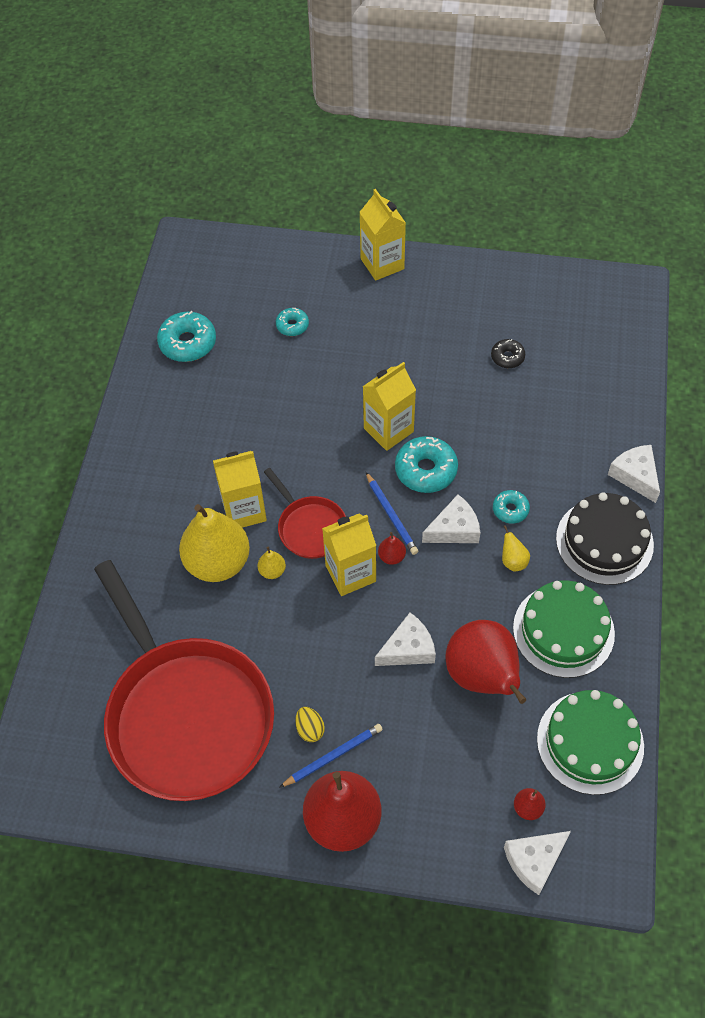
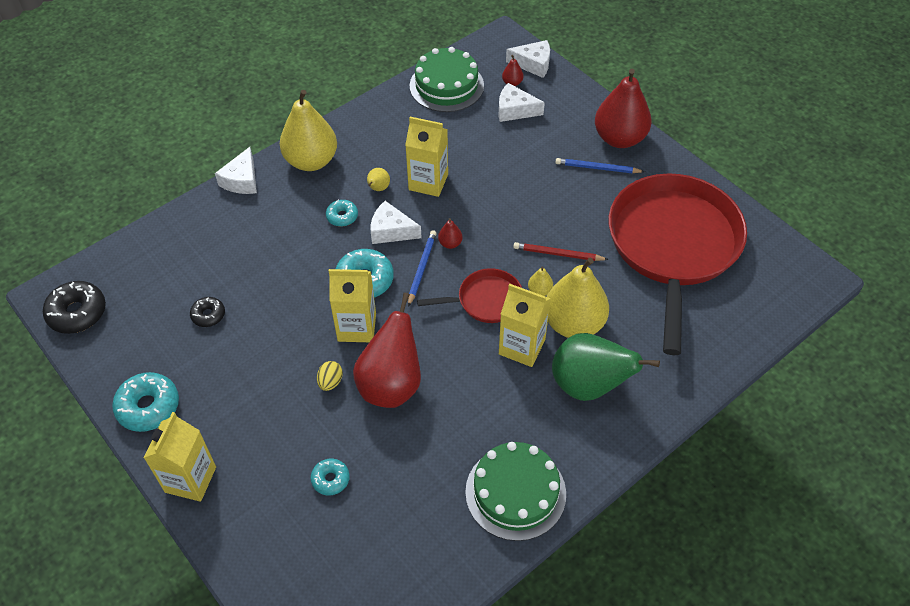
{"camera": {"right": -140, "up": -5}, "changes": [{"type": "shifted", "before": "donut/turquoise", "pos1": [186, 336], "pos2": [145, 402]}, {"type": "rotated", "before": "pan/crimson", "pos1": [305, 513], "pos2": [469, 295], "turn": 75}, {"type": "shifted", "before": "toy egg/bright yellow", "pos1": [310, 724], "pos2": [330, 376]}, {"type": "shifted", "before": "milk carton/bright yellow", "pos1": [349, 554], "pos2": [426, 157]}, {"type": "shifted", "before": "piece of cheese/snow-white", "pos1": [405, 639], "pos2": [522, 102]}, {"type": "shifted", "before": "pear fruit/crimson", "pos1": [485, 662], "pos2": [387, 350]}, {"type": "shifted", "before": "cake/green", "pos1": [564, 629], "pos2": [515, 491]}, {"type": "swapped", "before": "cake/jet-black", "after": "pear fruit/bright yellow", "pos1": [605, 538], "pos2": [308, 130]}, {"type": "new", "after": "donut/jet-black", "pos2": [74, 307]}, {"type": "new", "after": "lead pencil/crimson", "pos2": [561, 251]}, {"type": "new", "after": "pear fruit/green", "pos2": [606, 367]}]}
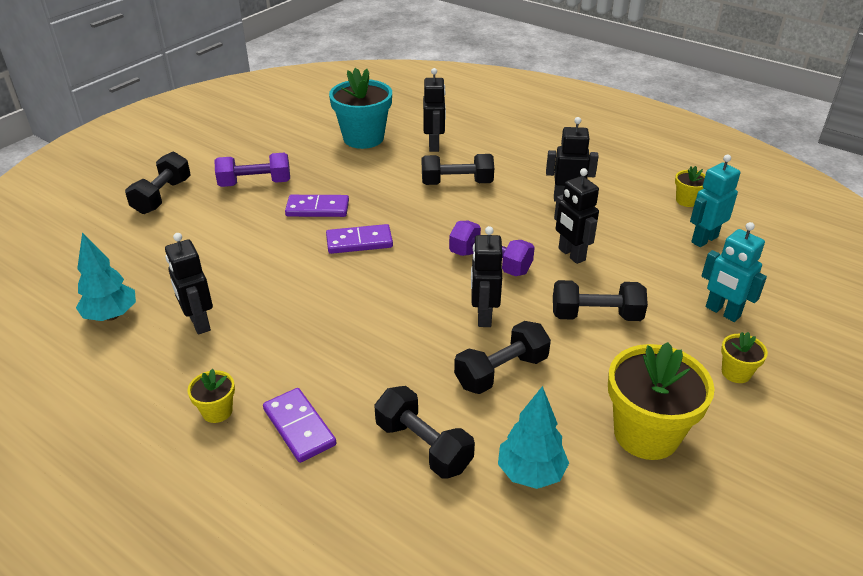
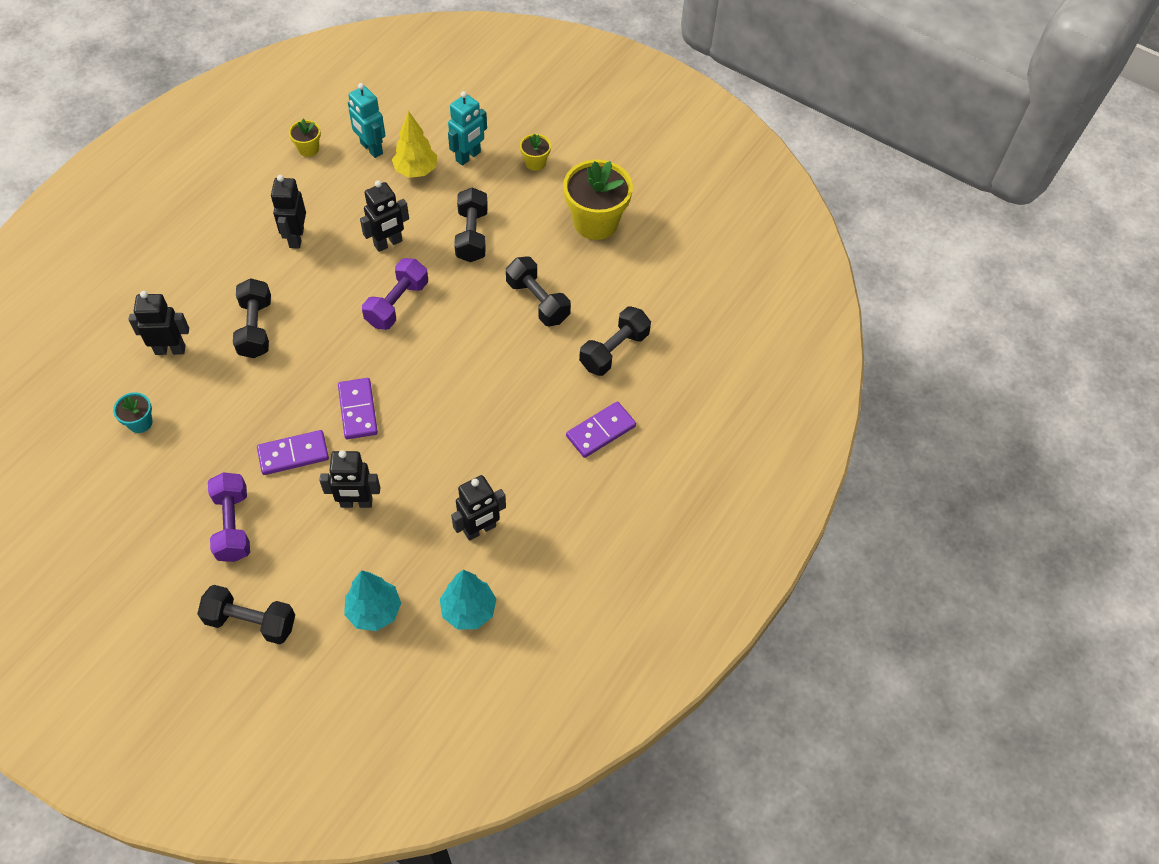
{"camera": {"right": -95, "up": 20}, "changes": [{"type": "gone", "before": "potted plant/bright yellow", "pos1": [211, 396]}, {"type": "rotated", "before": "domino piece/purple", "pos1": [317, 206], "pos2": [293, 452], "turn": 75}, {"type": "scaled", "before": "potted plant/turquoise", "pos1": [360, 108], "pos2": [133, 412], "scale": 0.47}, {"type": "shifted", "before": "robot/jet-black", "pos1": [486, 276], "pos2": [349, 479]}, {"type": "shifted", "before": "toy tree/turquoise", "pos1": [533, 437], "pos2": [372, 600]}, {"type": "new", "after": "toy tree/bright yellow", "pos2": [414, 144]}]}
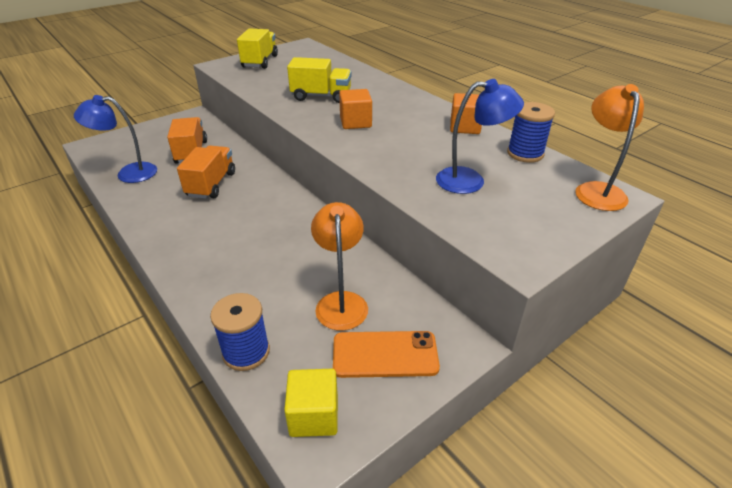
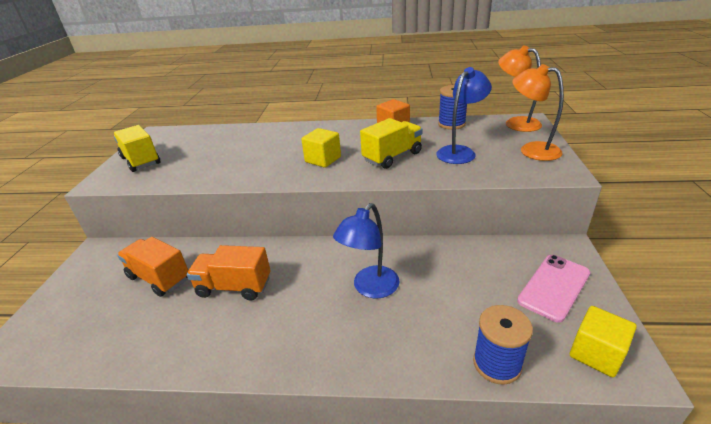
{"camera": {"right": -45, "up": -5}, "changes": [{"type": "shifted", "before": "desk lamp/royal blue", "pos1": [115, 139], "pos2": [366, 251]}, {"type": "rotated", "before": "toy truck/orange-coloured", "pos1": [206, 172], "pos2": [229, 273], "turn": -45}, {"type": "shifted", "before": "toy truck/bright yellow", "pos1": [319, 80], "pos2": [391, 143]}, {"type": "shifted", "before": "desk lamp/orange-coloured", "pos1": [339, 266], "pos2": [538, 112]}, {"type": "repainted", "before": "smartphone/orange-coloured", "after": "smartphone/rose-pink", "pos1": [386, 354], "pos2": [553, 289]}, {"type": "repainted", "before": "cube/orange-coloured", "after": "cube/bright yellow", "pos1": [355, 109], "pos2": [321, 148]}]}
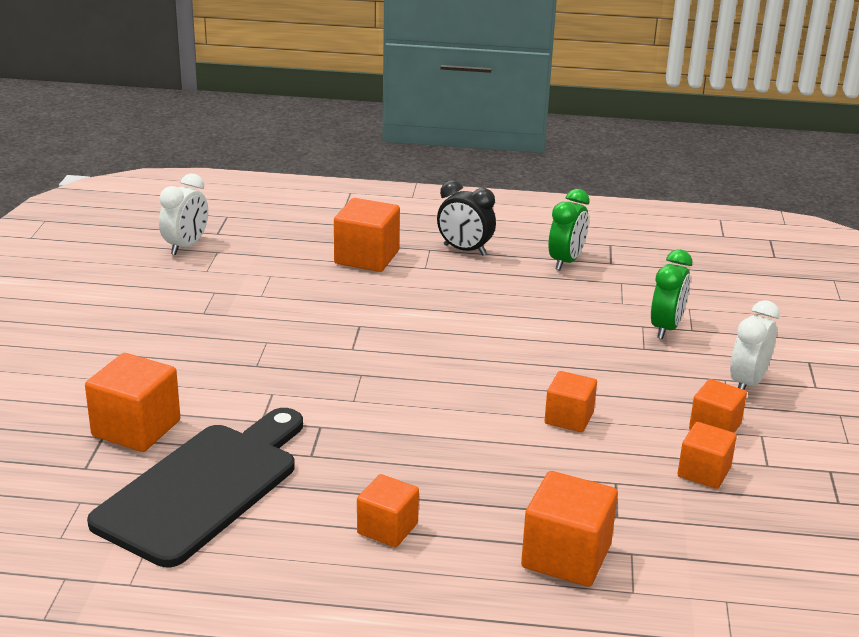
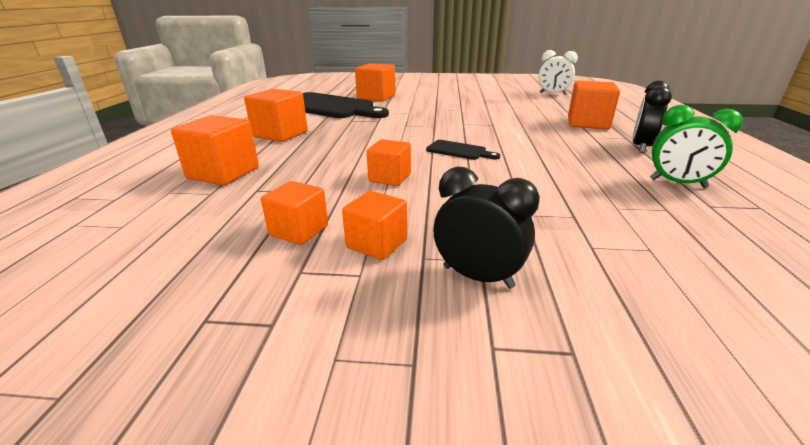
{"camera": {"right": 90, "up": 0}, "changes": [{"type": "scaled", "before": "cube/orange-coloured", "pos1": [388, 510], "pos2": [276, 115], "scale": 1.55}, {"type": "gone", "before": "clock/green", "pos1": [671, 294]}, {"type": "repainted", "before": "clock/snow-white", "after": "clock/jet-black", "pos1": [755, 345], "pos2": [486, 228]}, {"type": "new", "after": "chopping board/jet-black", "pos2": [463, 150]}]}
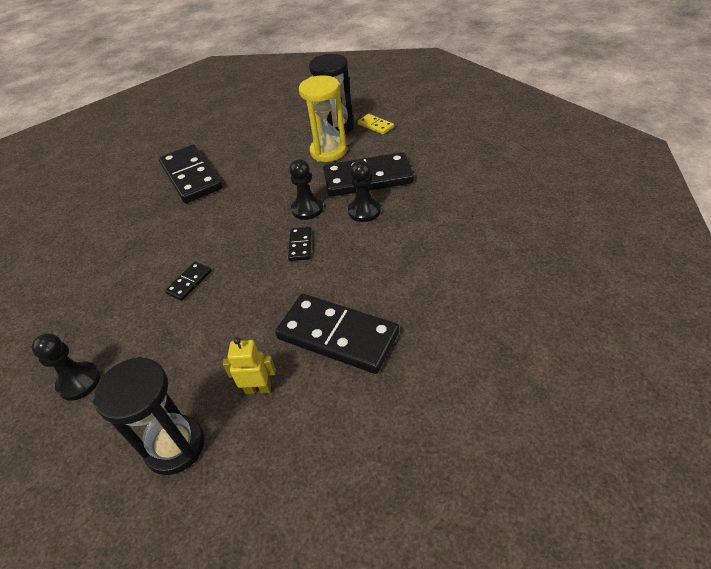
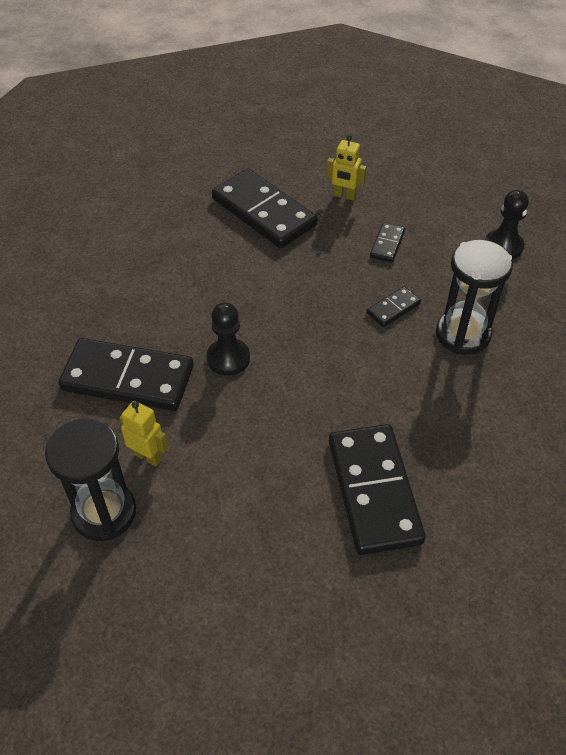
{"camera": {"right": -165, "up": 5}, "changes": [{"type": "shifted", "before": "sandglass/jet-black", "pos1": [149, 416], "pos2": [474, 297]}, {"type": "shifted", "before": "domino piece/jet-black", "pos1": [300, 244], "pos2": [387, 242]}, {"type": "swapped", "before": "sandglass/bright yellow", "after": "robot/bright yellow", "pos1": [323, 118], "pos2": [144, 433]}, {"type": "gone", "before": "pawn/jet-black", "pos1": [364, 191]}, {"type": "gone", "before": "domino piece/bright yellow", "pos1": [376, 124]}]}
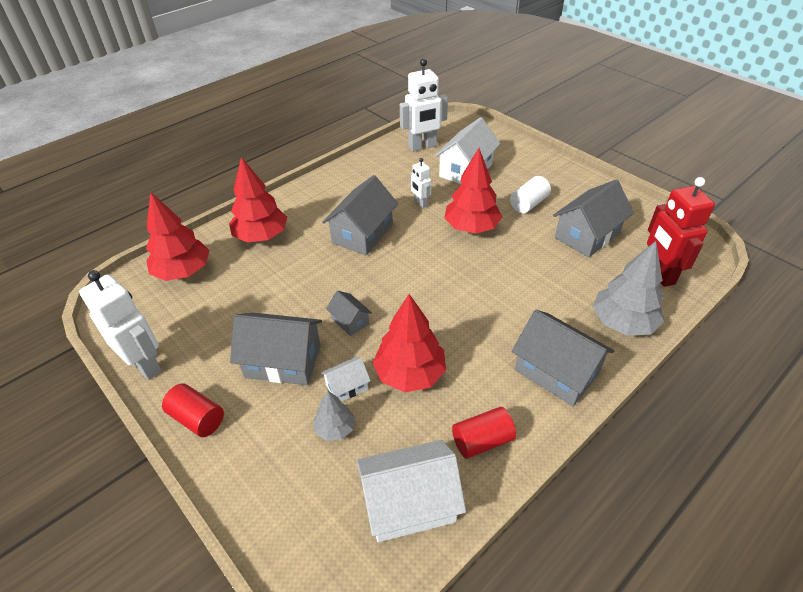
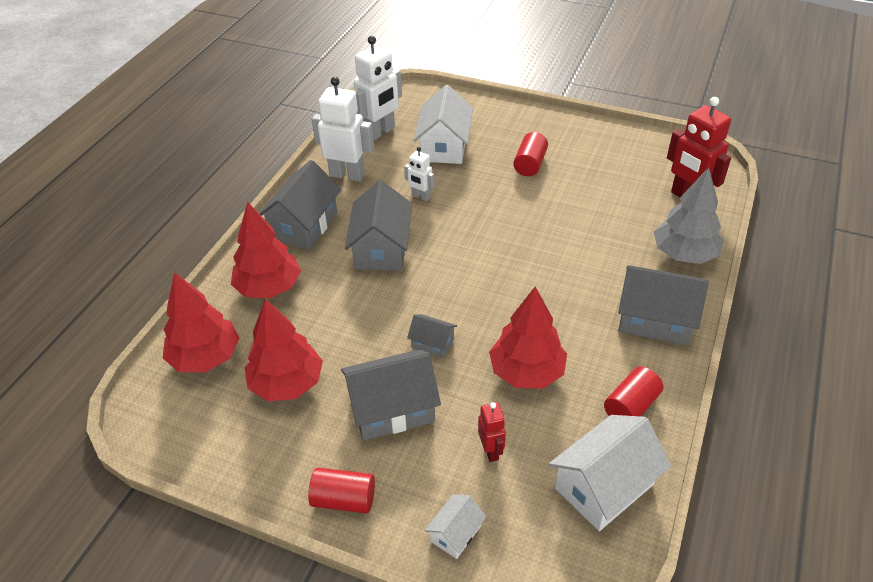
{"camera": {"right": -25, "up": 0}, "changes": [{"type": "shifted", "before": "robot/snow-white", "pos1": [120, 325], "pos2": [342, 129]}, {"type": "swapped", "before": "toy tree/gray", "after": "robot/crimson", "pos1": [334, 415], "pos2": [492, 432]}, {"type": "shifted", "before": "cottage/snow-white", "pos1": [346, 379], "pos2": [455, 527]}, {"type": "shifted", "before": "toy tree/crimson", "pos1": [473, 191], "pos2": [284, 350]}, {"type": "repainted", "before": "cylinder/snow-white", "after": "cylinder/crimson", "pos1": [530, 194], "pos2": [530, 154]}, {"type": "shifted", "before": "cottage/gray", "pos1": [593, 218], "pos2": [300, 205]}]}
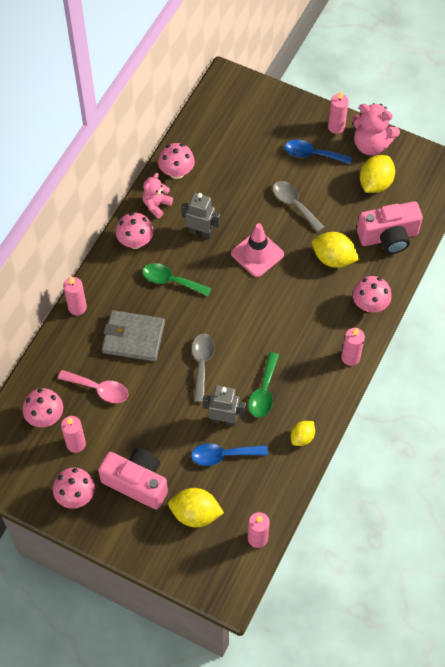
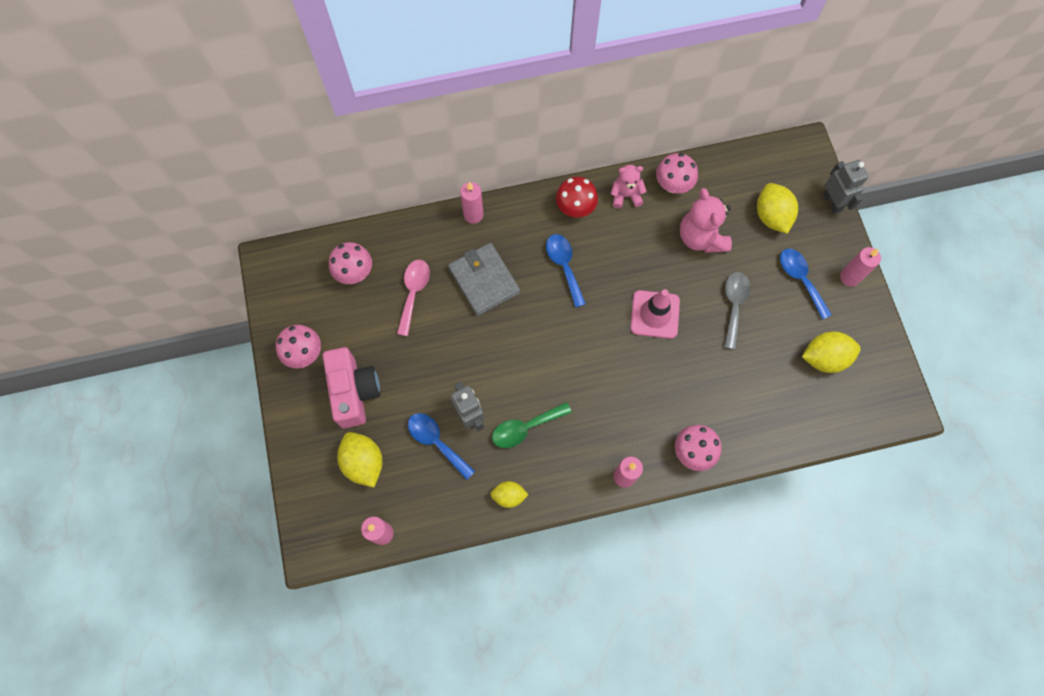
{"camera": {"right": 50, "up": 10}, "changes": [{"type": "rotated", "before": "tablespoon/rose-pink", "pos1": [93, 386], "pos2": [413, 298], "turn": -150}, {"type": "gone", "before": "pillar candle/rose-pink", "pos1": [73, 434]}, {"type": "repainted", "before": "toadstool/rose-pink", "after": "toadstool/crimson", "pos1": [135, 230], "pos2": [577, 197]}, {"type": "repainted", "before": "tablespoon/green", "after": "tablespoon/royal blue", "pos1": [177, 279], "pos2": [566, 271]}, {"type": "shifted", "before": "robot/gray", "pos1": [200, 216], "pos2": [846, 187]}, {"type": "gone", "before": "tablespoon/gray", "pos1": [203, 367]}, {"type": "shifted", "before": "citrus fruit/bright yellow", "pos1": [335, 250], "pos2": [777, 208]}, {"type": "shifted", "before": "teddy bear/rose-pink", "pos1": [376, 129], "pos2": [706, 220]}, {"type": "gone", "before": "compact camera/rose-pink", "pos1": [390, 227]}]}
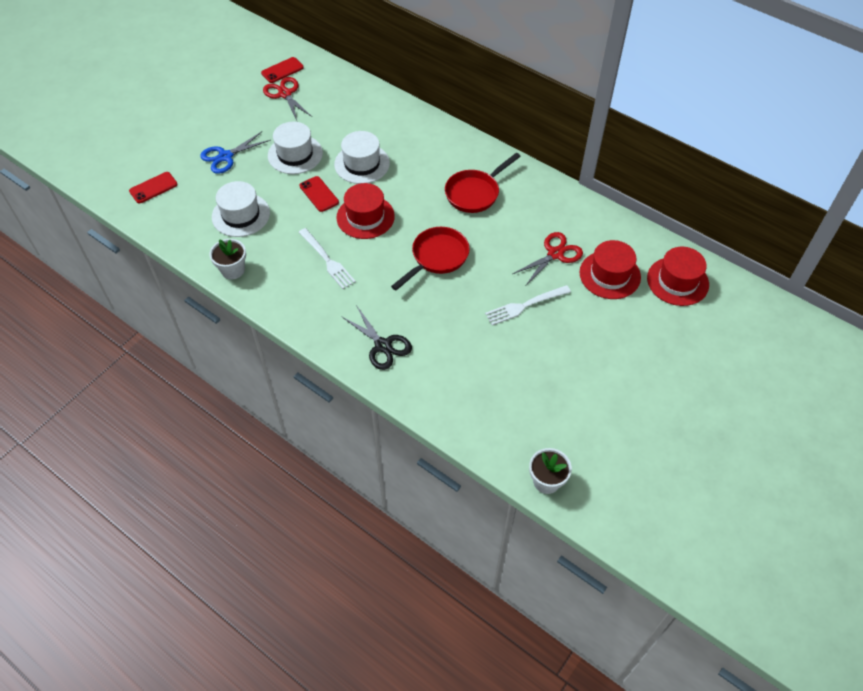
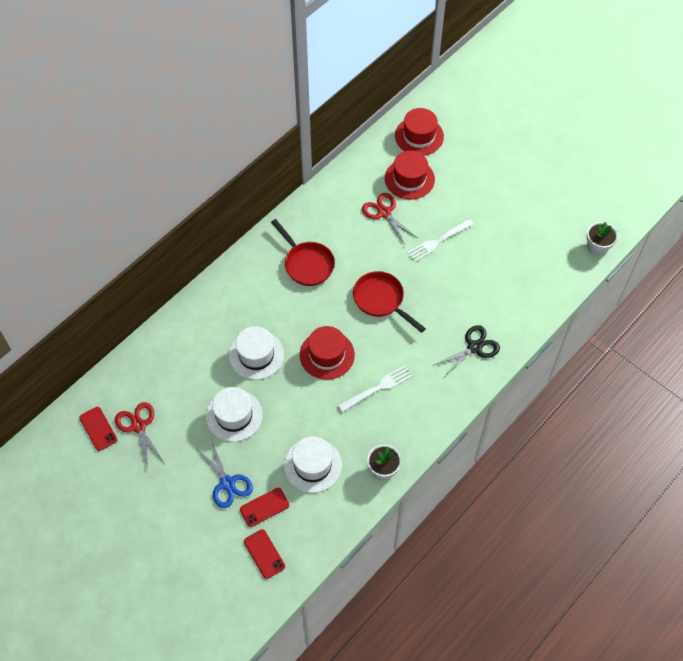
{"camera": {"right": -85, "up": 5}, "changes": [{"type": "rotated", "before": "scissors/crimson", "pos1": [287, 99], "pos2": [139, 435], "turn": 90}, {"type": "shifted", "before": "smartphone/crimson", "pos1": [319, 194], "pos2": [264, 507]}, {"type": "rotated", "before": "fork/snow-white", "pos1": [528, 305], "pos2": [440, 240], "turn": 75}]}
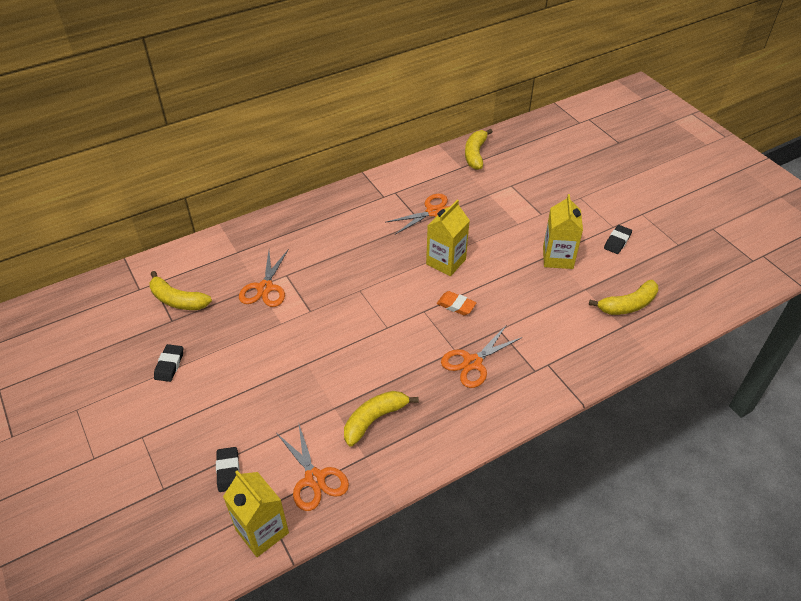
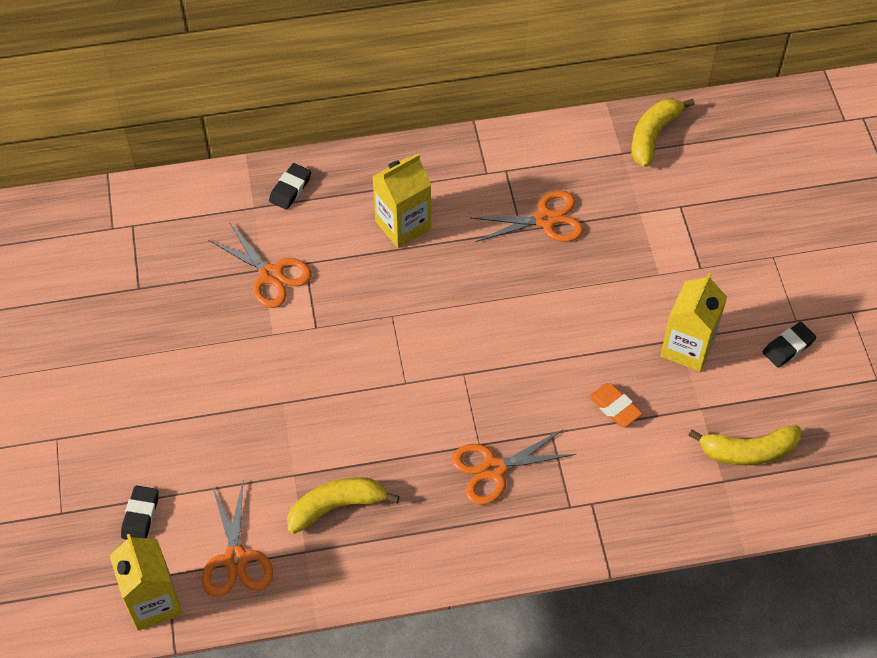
{"camera": {"right": 20, "up": 10}, "changes": [{"type": "gone", "before": "banana fruit/bright yellow", "pos1": [180, 290]}, {"type": "shifted", "before": "gum eraser/jet-black", "pos1": [168, 363], "pos2": [290, 186]}, {"type": "rotated", "before": "scissors/orange-coloured", "pos1": [264, 278], "pos2": [260, 265], "turn": -75}, {"type": "shifted", "before": "milk carton/bright yellow", "pos1": [448, 238], "pos2": [401, 201]}, {"type": "shifted", "before": "gum eraser/orange-coloured", "pos1": [456, 303], "pos2": [616, 405]}]}
